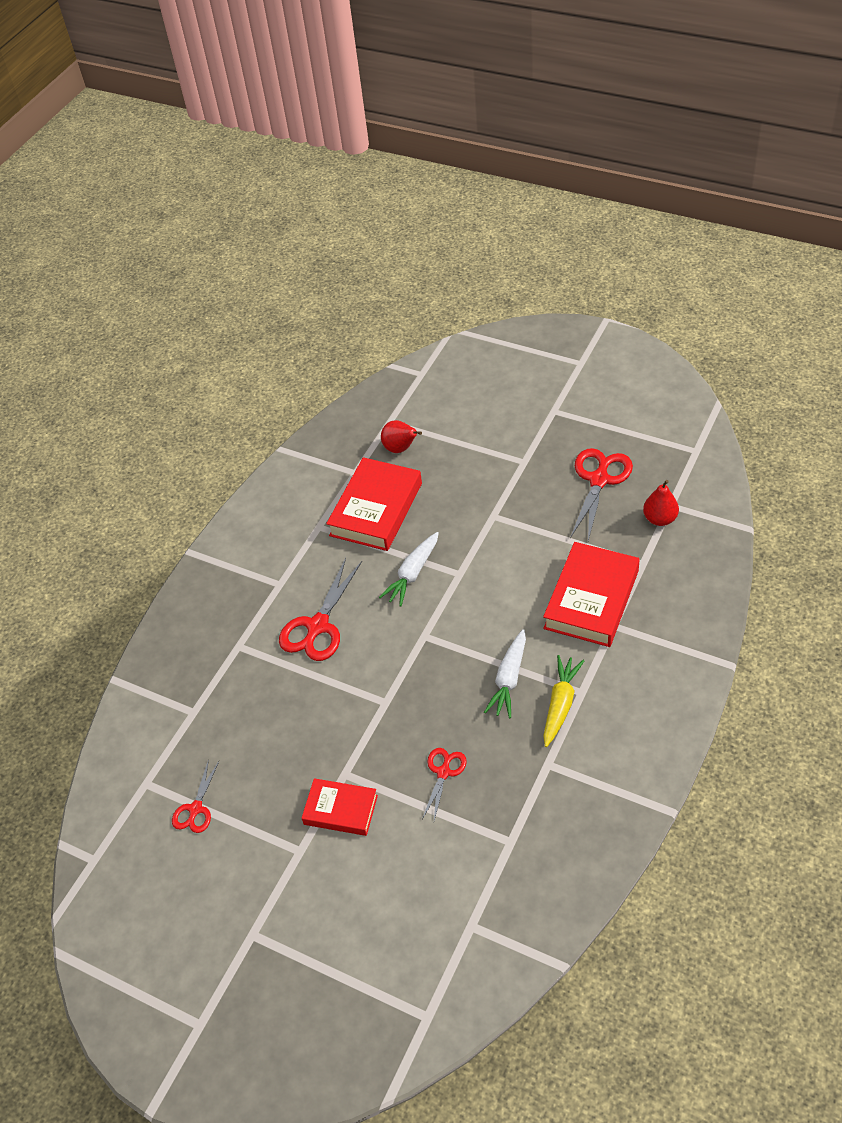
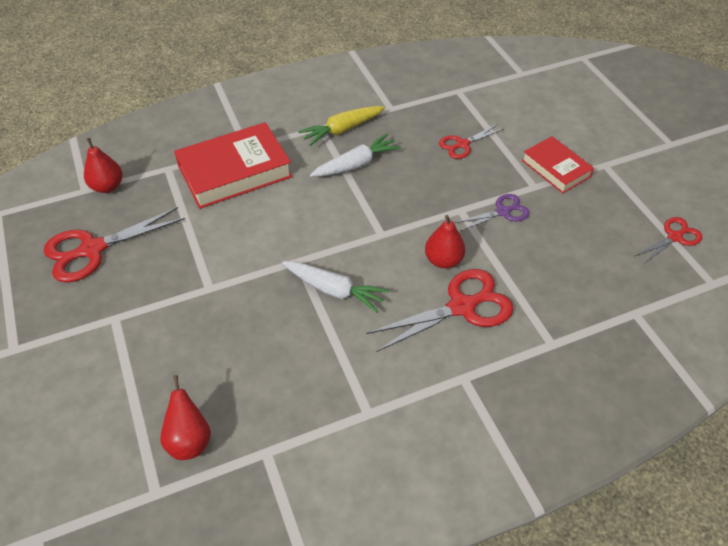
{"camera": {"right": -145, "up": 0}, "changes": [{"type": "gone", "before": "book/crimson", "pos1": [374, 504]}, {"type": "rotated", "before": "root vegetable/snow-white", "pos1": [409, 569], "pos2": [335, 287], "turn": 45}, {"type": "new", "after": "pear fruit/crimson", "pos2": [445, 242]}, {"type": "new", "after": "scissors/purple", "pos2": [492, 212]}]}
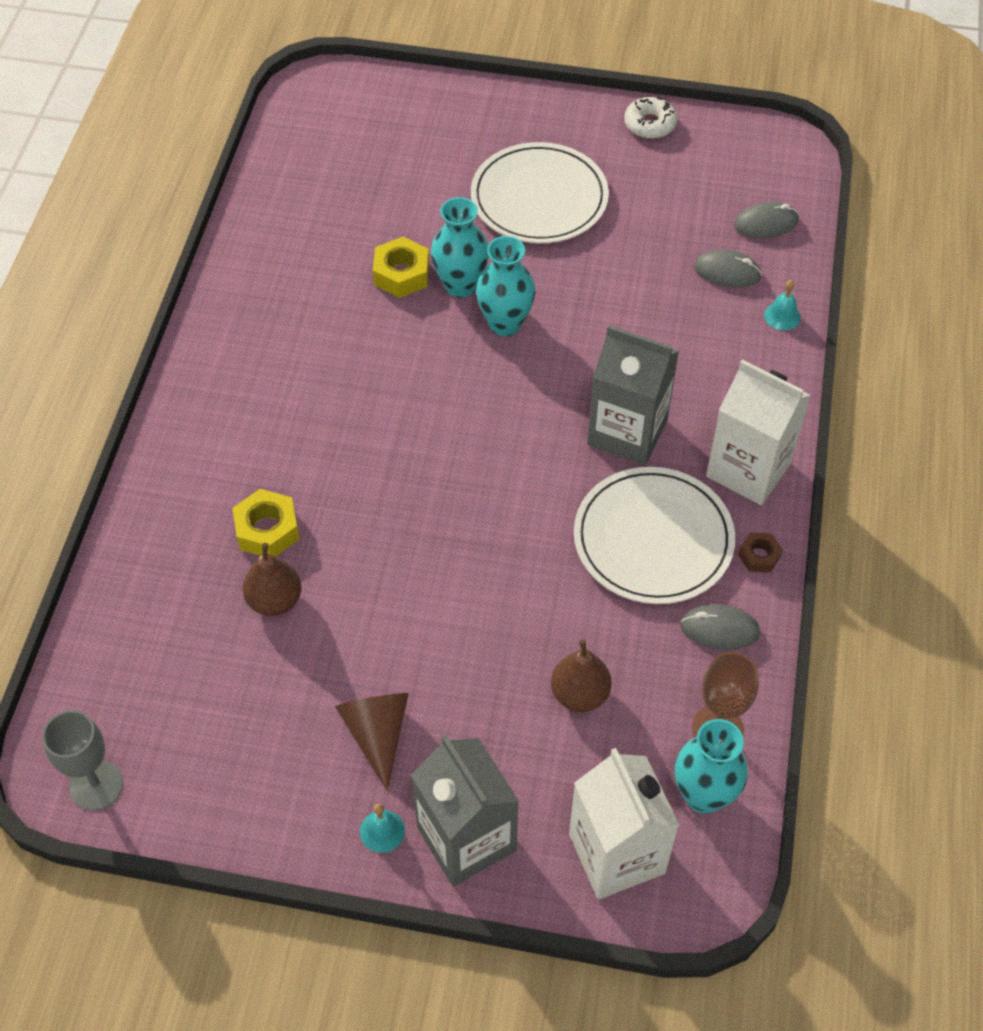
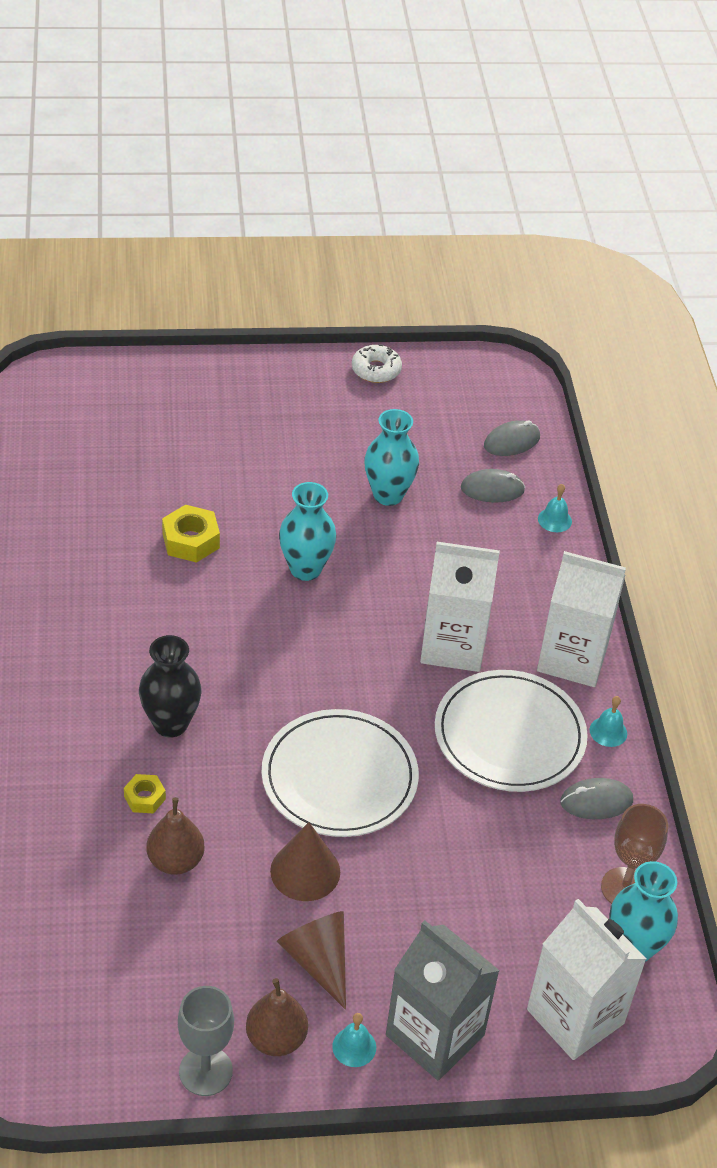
{"camera": {"right": -20, "up": -10}, "changes": [{"type": "shifted", "before": "goblet/gray", "pos1": [82, 760], "pos2": [206, 1041]}, {"type": "scaled", "before": "hex nut/bright yellow", "pos1": [265, 523], "pos2": [145, 793], "scale": 0.61}, {"type": "shifted", "before": "vase/turquoise", "pos1": [460, 247], "pos2": [391, 457]}, {"type": "shifted", "before": "dinner plate/snow-white", "pos1": [540, 192], "pos2": [340, 773]}, {"type": "shifted", "before": "pear fruit/brown", "pos1": [581, 675], "pos2": [277, 1017]}, {"type": "repainted", "before": "milk carton/gray", "after": "milk carton/snow-white", "pos1": [633, 395], "pos2": [460, 607]}, {"type": "swapped", "before": "hex nut/brown", "after": "hand bell/turquoise", "pos1": [760, 552], "pos2": [608, 721]}, {"type": "new", "after": "vase/jet-black", "pos2": [170, 686]}, {"type": "new", "after": "cone/brown", "pos2": [305, 861]}]}
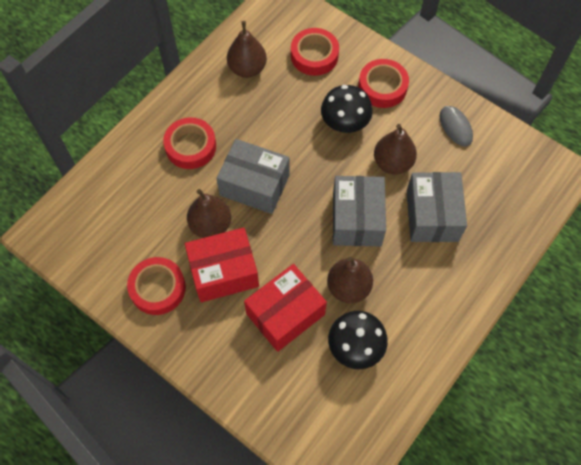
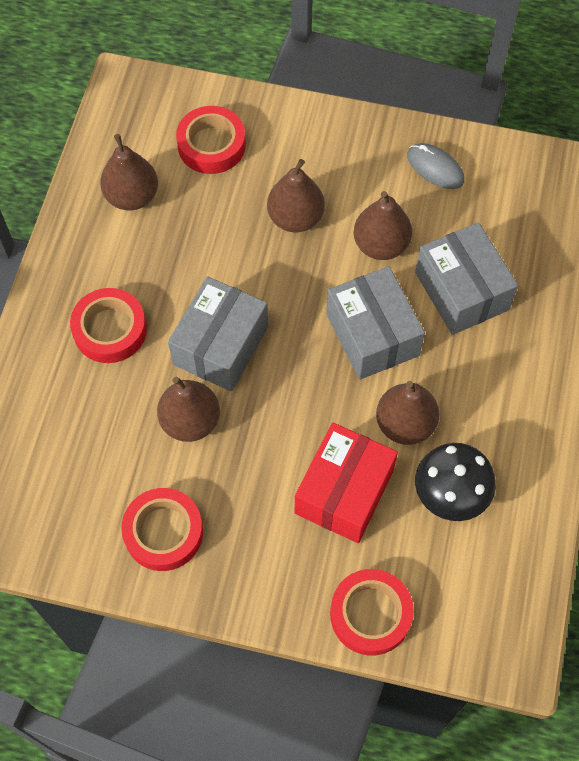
{"camera": {"right": -25, "up": 0}, "changes": [{"type": "gone", "before": "parcel/crimson", "pos1": [222, 264]}, {"type": "rotated", "before": "parcel/gray", "pos1": [253, 176], "pos2": [218, 333], "turn": -60}, {"type": "swapped", "before": "toadstool/jet-black", "after": "pear fruit/brown", "pos1": [347, 109], "pos2": [296, 195]}, {"type": "shifted", "before": "tape/crimson", "pos1": [383, 83], "pos2": [372, 612]}]}
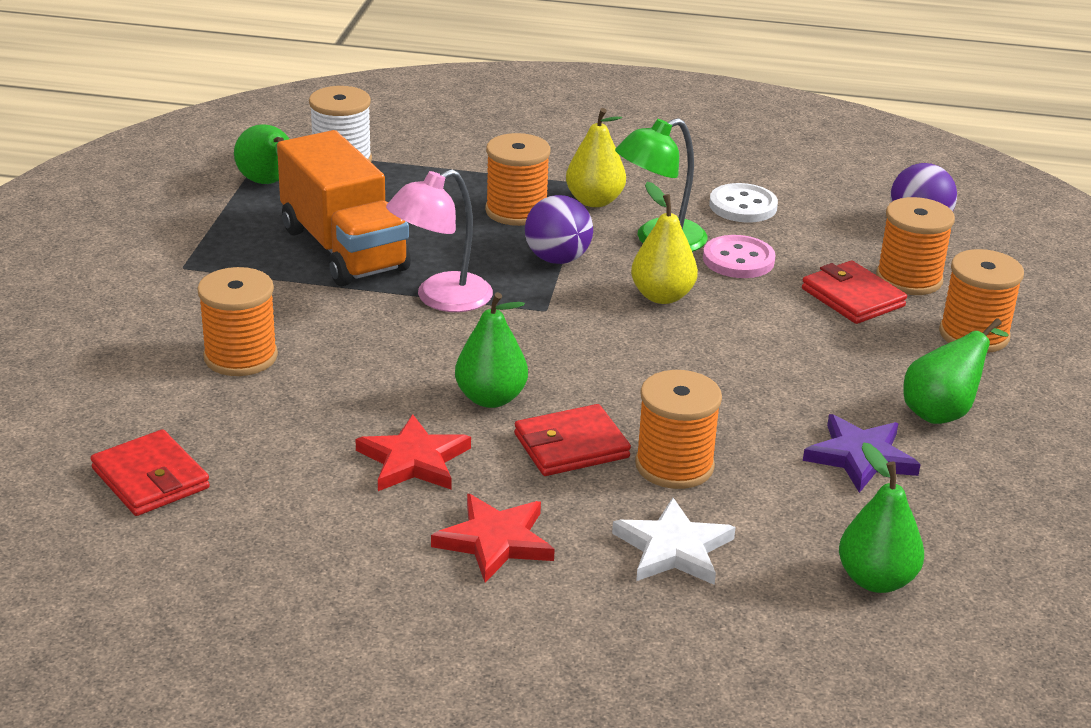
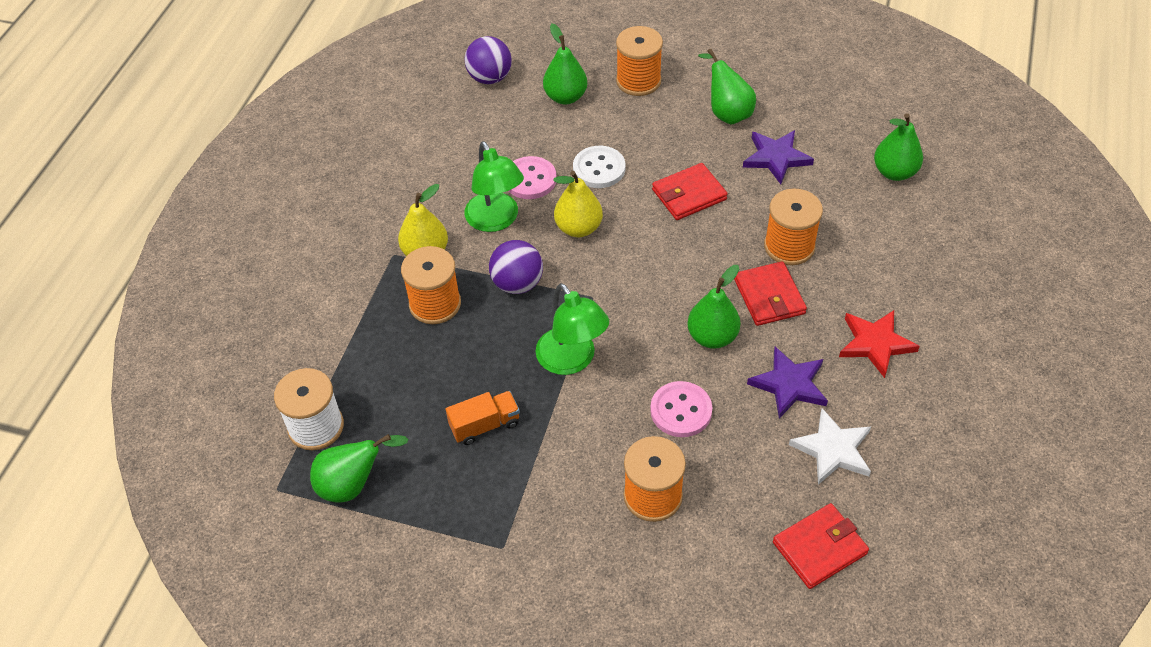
{"camera": {"right": -80, "up": 20}, "changes": [{"type": "scaled", "before": "toy truck/orange-coloured", "pos1": [344, 208], "pos2": [483, 418], "scale": 0.47}, {"type": "repainted", "before": "star shape/crimson", "after": "star shape/purple", "pos1": [413, 452], "pos2": [787, 382]}, {"type": "repainted", "before": "desk lamp/rose-pink", "after": "desk lamp/green", "pos1": [439, 240], "pos2": [572, 329]}, {"type": "shifted", "before": "star shape/snow-white", "pos1": [674, 541], "pos2": [830, 446]}, {"type": "shifted", "before": "sewing button/snow-white", "pos1": [743, 202], "pos2": [599, 167]}, {"type": "shifted", "before": "card wallet/crimson", "pos1": [854, 292], "pos2": [690, 191]}, {"type": "swapped", "before": "bobbin/orange-coloured", "after": "pear fruit/green", "pos1": [915, 246], "pos2": [565, 64]}, {"type": "new", "after": "sewing button/rose-pink", "pos2": [681, 409]}]}
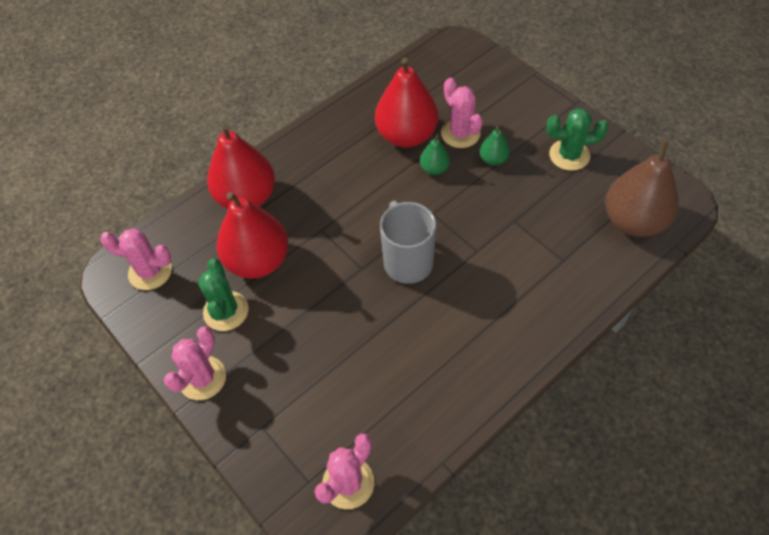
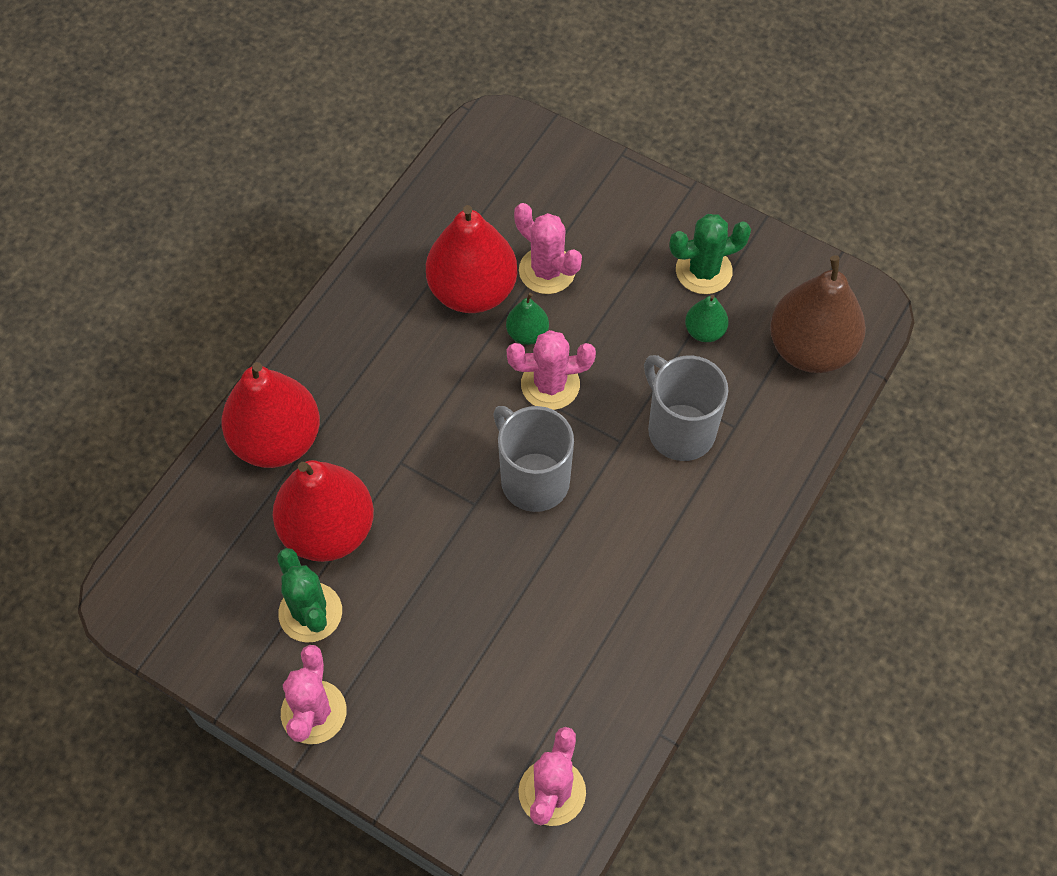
{"camera": {"right": -20, "up": 5}, "changes": [{"type": "shifted", "before": "saguaro cactus/rose-pink", "pos1": [136, 259], "pos2": [551, 370]}, {"type": "shifted", "before": "pear fruit/green", "pos1": [494, 145], "pos2": [707, 318]}, {"type": "new", "after": "coffee mug/gray", "pos2": [686, 408]}]}
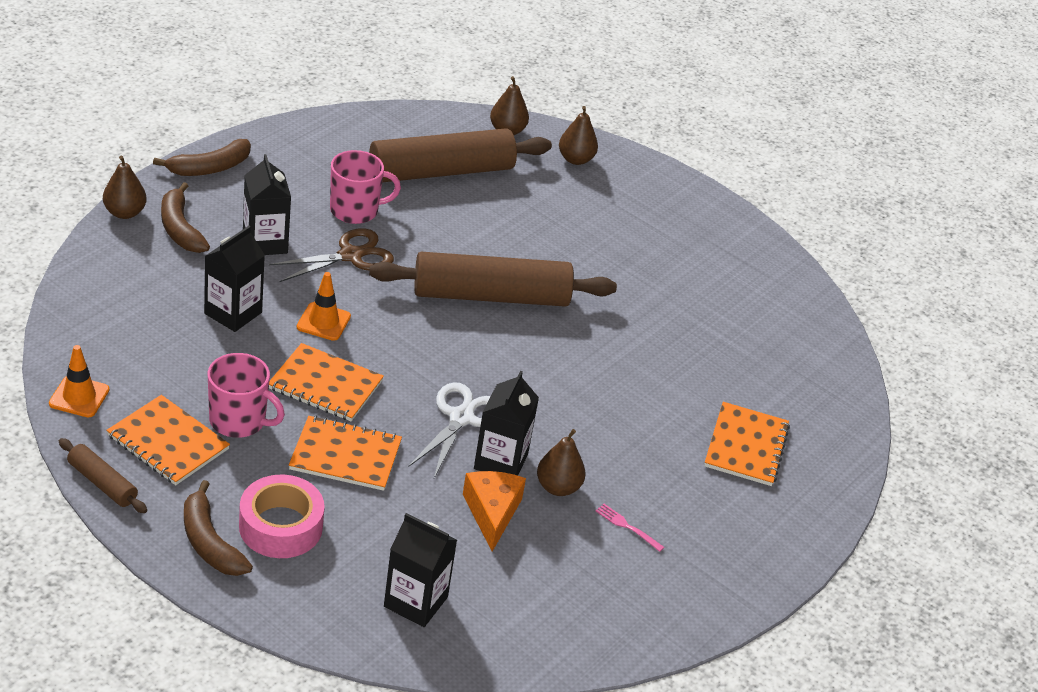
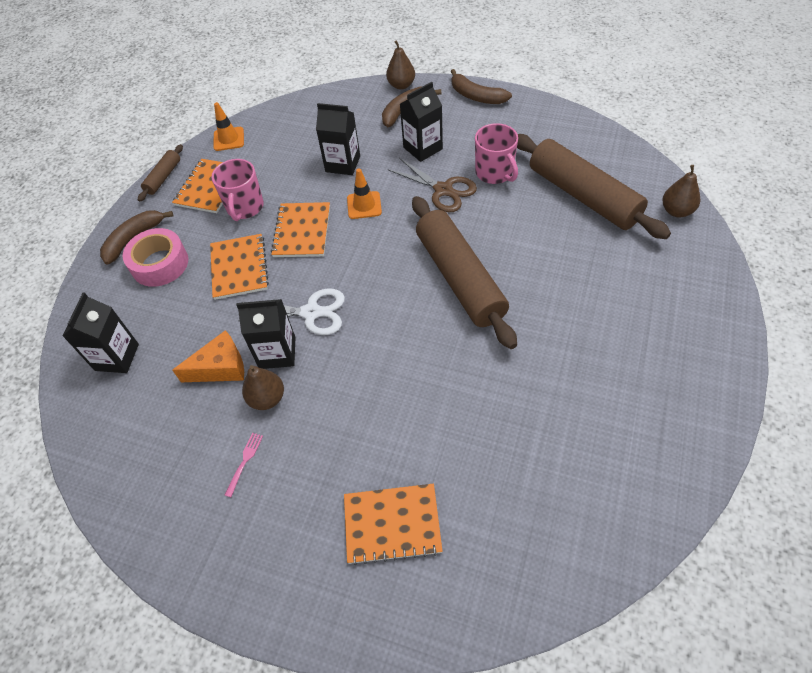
{"camera": {"right": 80, "up": 15}, "changes": [{"type": "gone", "before": "pear fruit/brown", "pos1": [578, 135]}]}
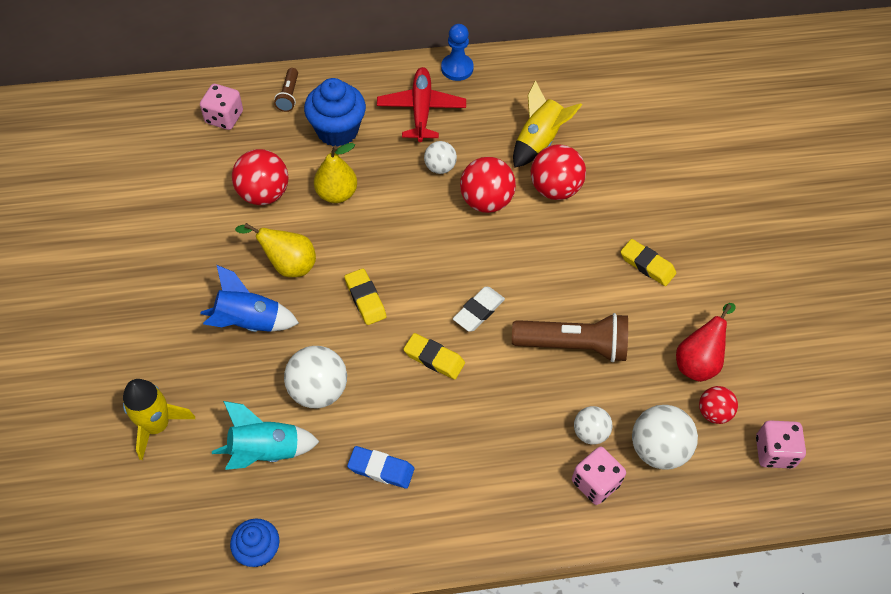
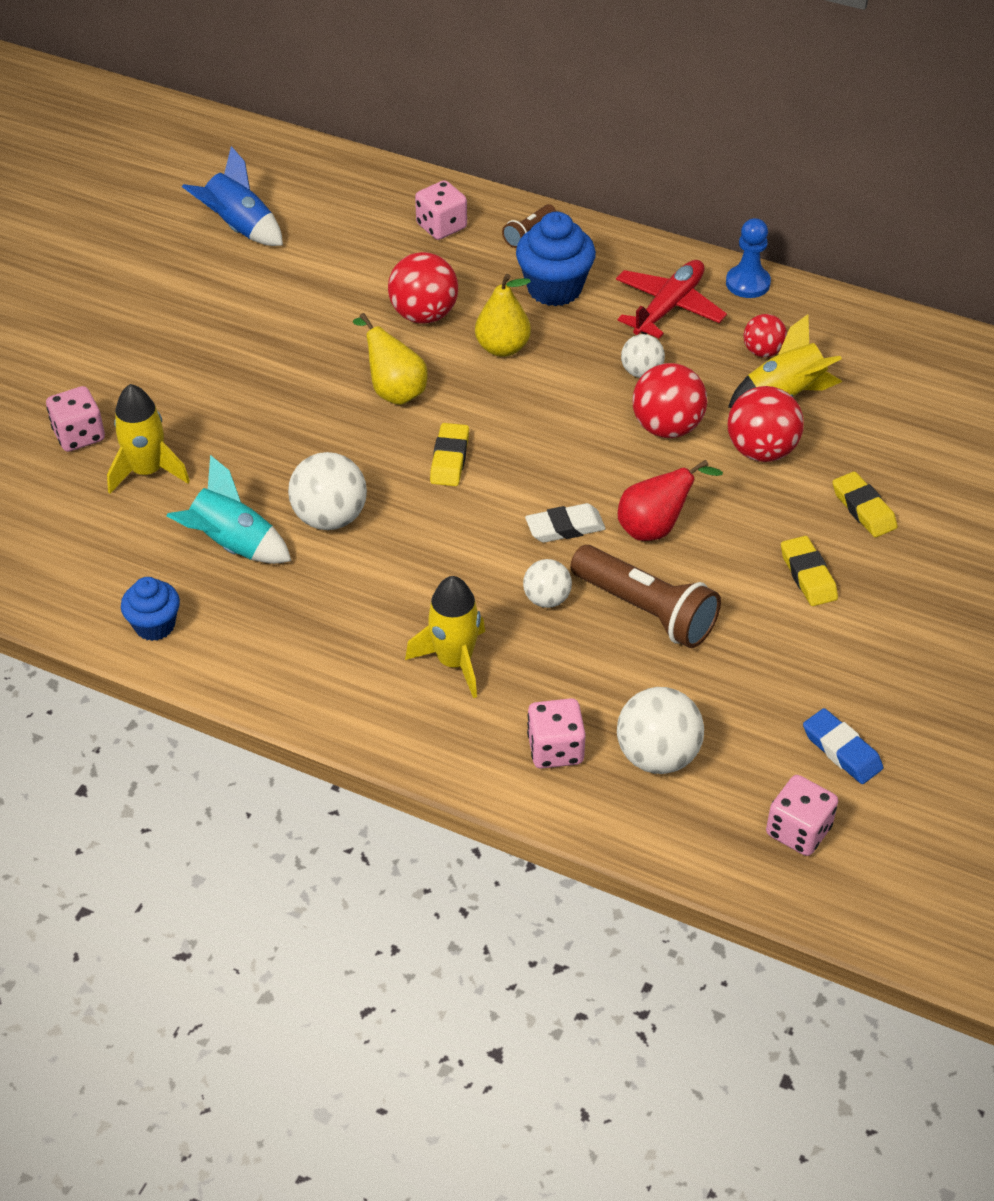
{"camera": {"right": 35, "up": -10}, "changes": [{"type": "shifted", "before": "rocket/royal blue", "pos1": [249, 298], "pos2": [232, 196]}, {"type": "shifted", "before": "gum eraser/royal blue", "pos1": [380, 467], "pos2": [843, 746]}, {"type": "shifted", "before": "gum eraser/bright yellow", "pos1": [434, 356], "pos2": [865, 504]}, {"type": "shifted", "before": "play ball/snow-white", "pos1": [593, 425], "pos2": [547, 583]}, {"type": "shifted", "before": "pear fruit/crimson", "pos1": [706, 342], "pos2": [670, 500]}, {"type": "shifted", "before": "play ball/crimson", "pos1": [718, 405], "pos2": [765, 335]}, {"type": "new", "after": "die/rose-pink", "pos2": [75, 419]}, {"type": "new", "after": "rocket/bright yellow", "pos2": [445, 637]}]}
